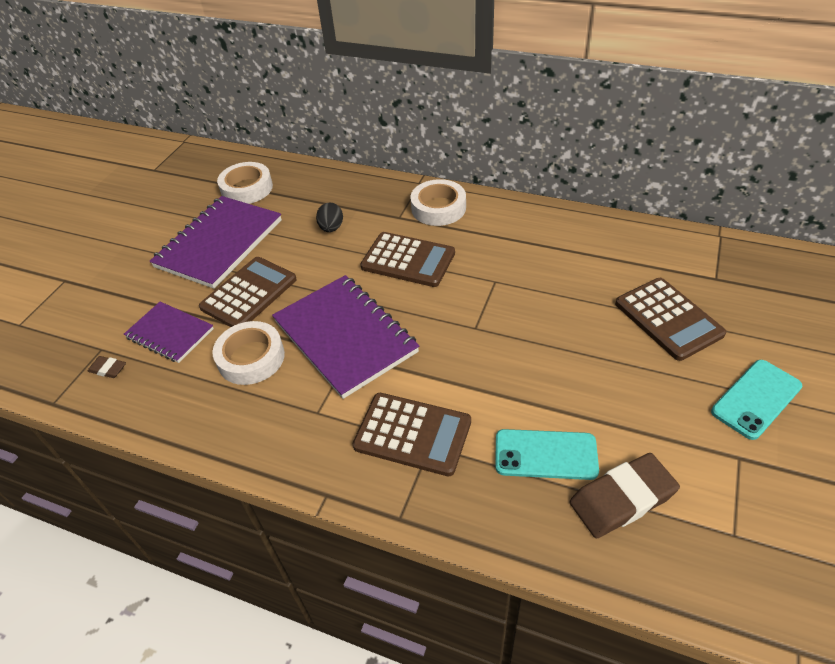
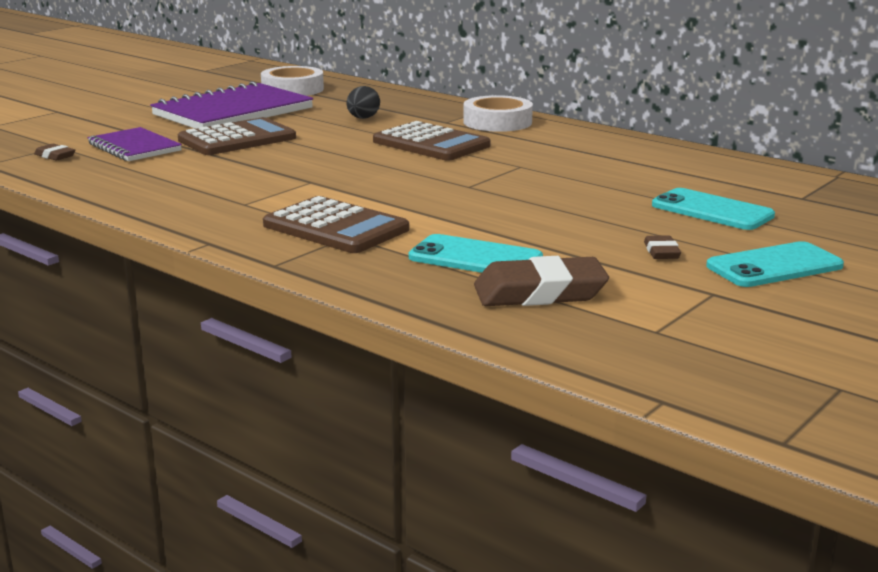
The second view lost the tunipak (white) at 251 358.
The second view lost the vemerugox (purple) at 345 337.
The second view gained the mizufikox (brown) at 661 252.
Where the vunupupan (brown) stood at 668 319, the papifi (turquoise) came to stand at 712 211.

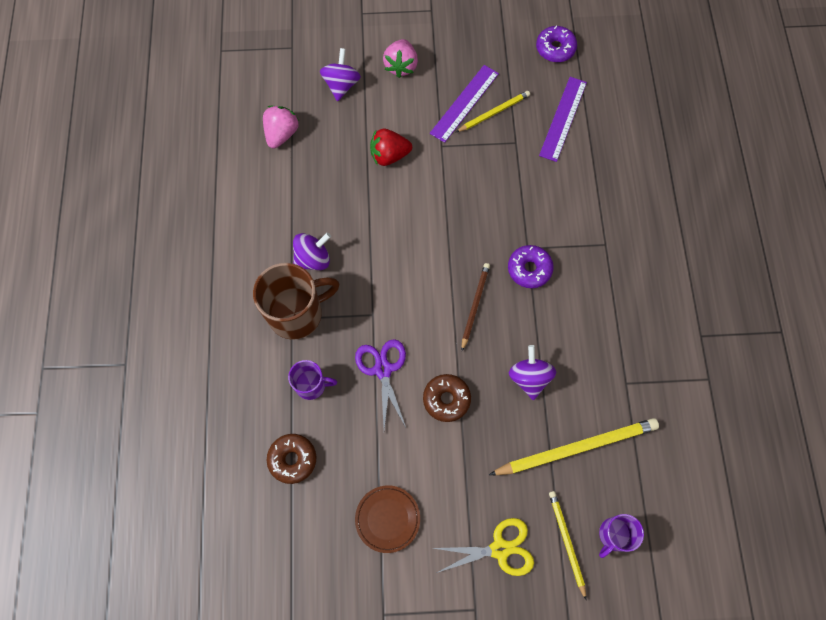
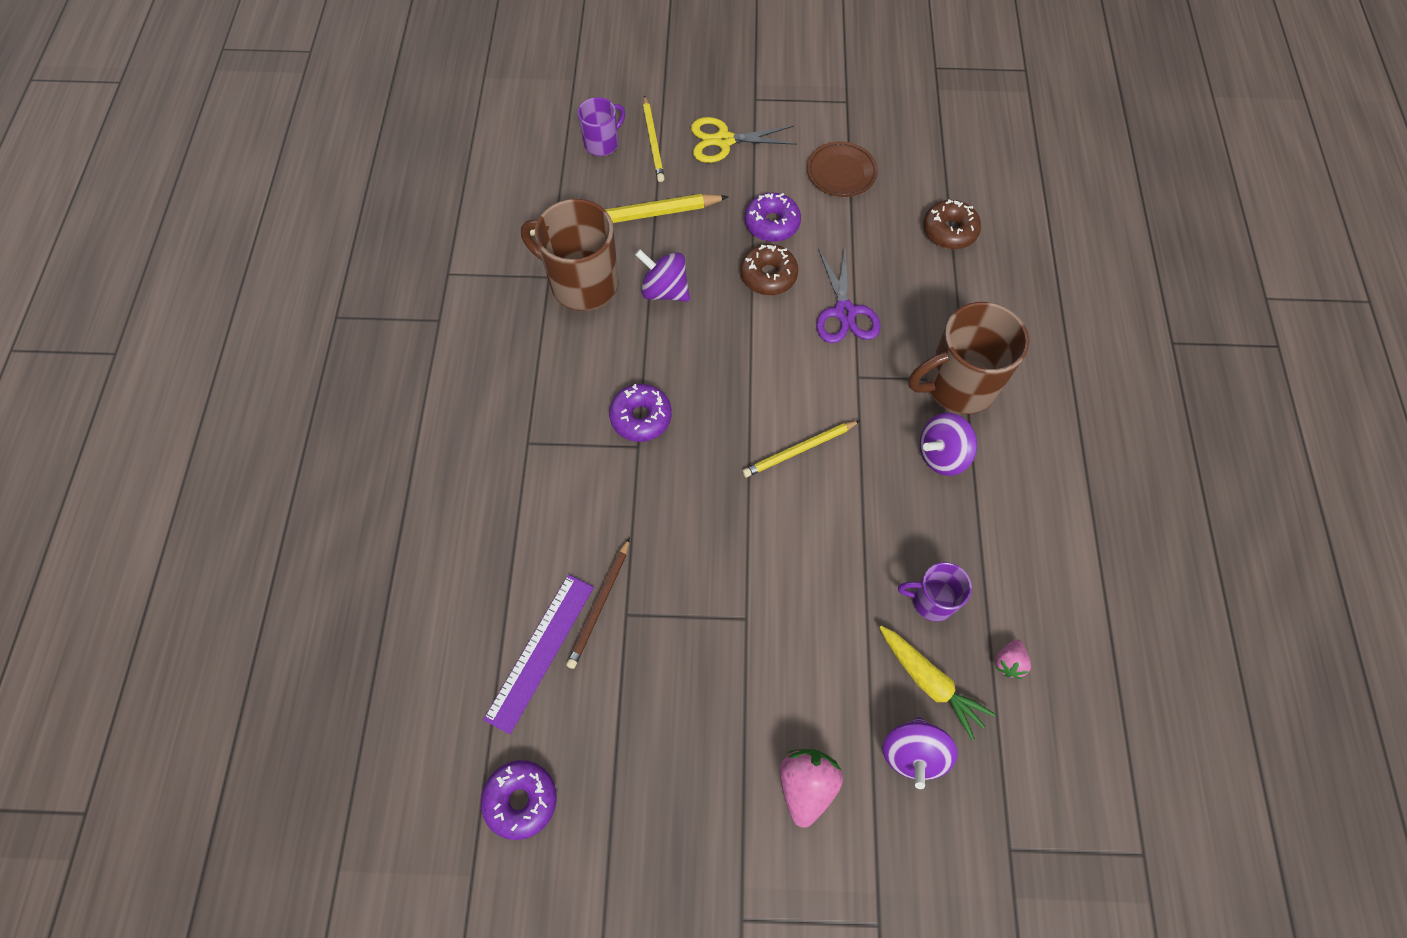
The second view lost the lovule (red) at 389 155.
The second view lost the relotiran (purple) at 464 103.
The second view gained the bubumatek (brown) at 582 283.
The second view gained the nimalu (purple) at 772 223.
The second view gained the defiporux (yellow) at 930 682.
The bubumatek (purple) ended up elsewhere, having gone from 311 385 to 931 600.
The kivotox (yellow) ended up elsewhere, having gone from 494 112 to 799 450.
The kivotox (brown) ended up elsewhere, having gone from 474 305 to 600 605.
The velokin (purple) at 529 378 ended up facing another way, 120 degrees clockwise from before.
The size of the lovule (pink) at 282 134 changed by a factor of 0.57.

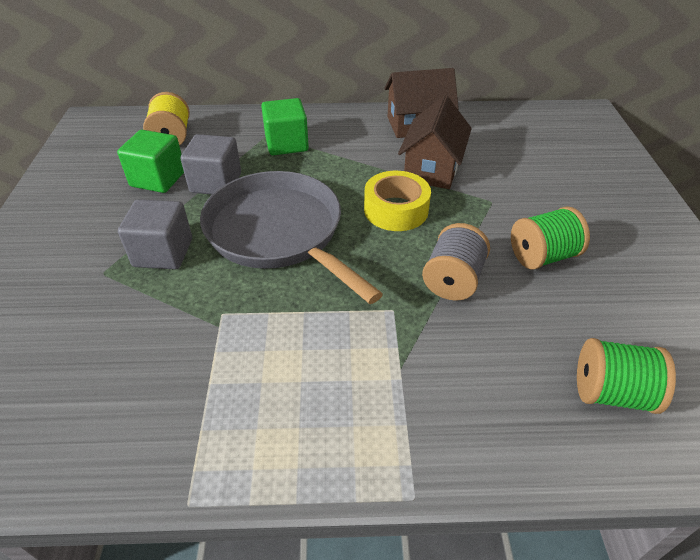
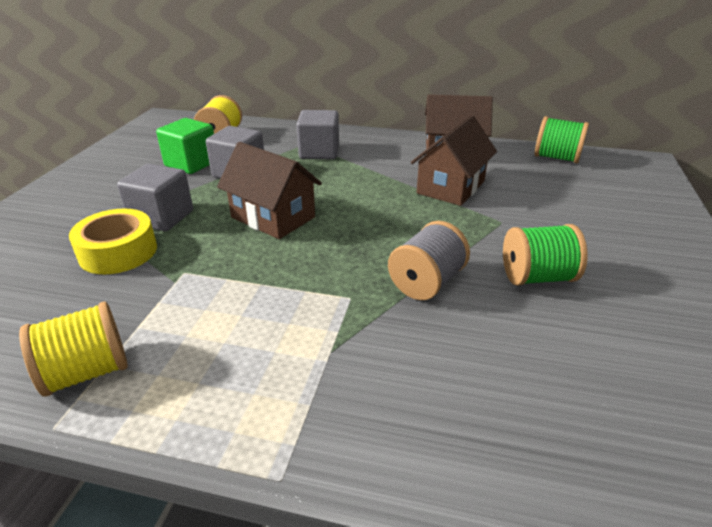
The second view gained the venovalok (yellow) at 87 372.
The tunipak (yellow) ended up elsewhere, having gone from 396 210 to 118 252.
The venovalok (green) ended up elsewhere, having gone from 611 393 to 556 158.
Where the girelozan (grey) stood at 278 232, the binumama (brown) came to stand at 273 217.
What was the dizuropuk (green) at 286 144 turned into the dizuropuk (grey) at 319 152.

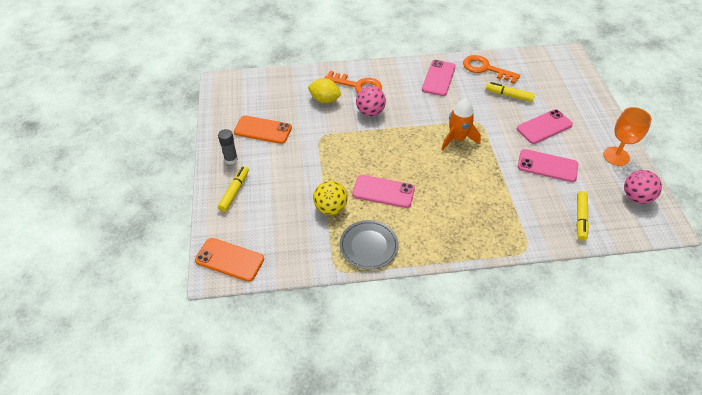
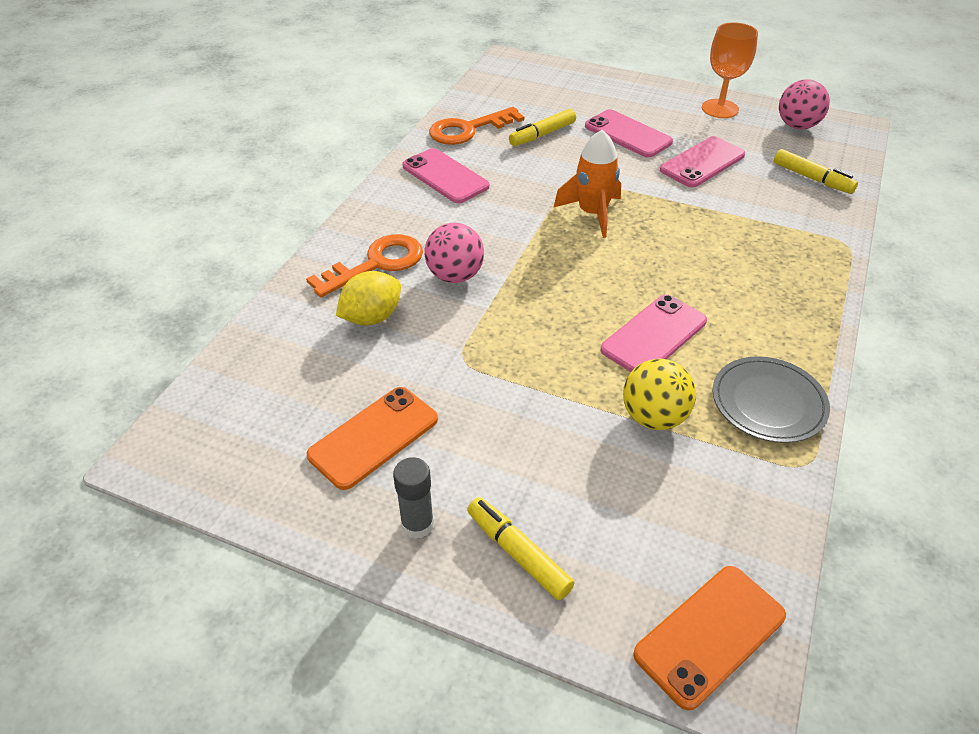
The papifi (pink) at 544 127 ended up facing another way, 45 degrees counterclockwise from before.

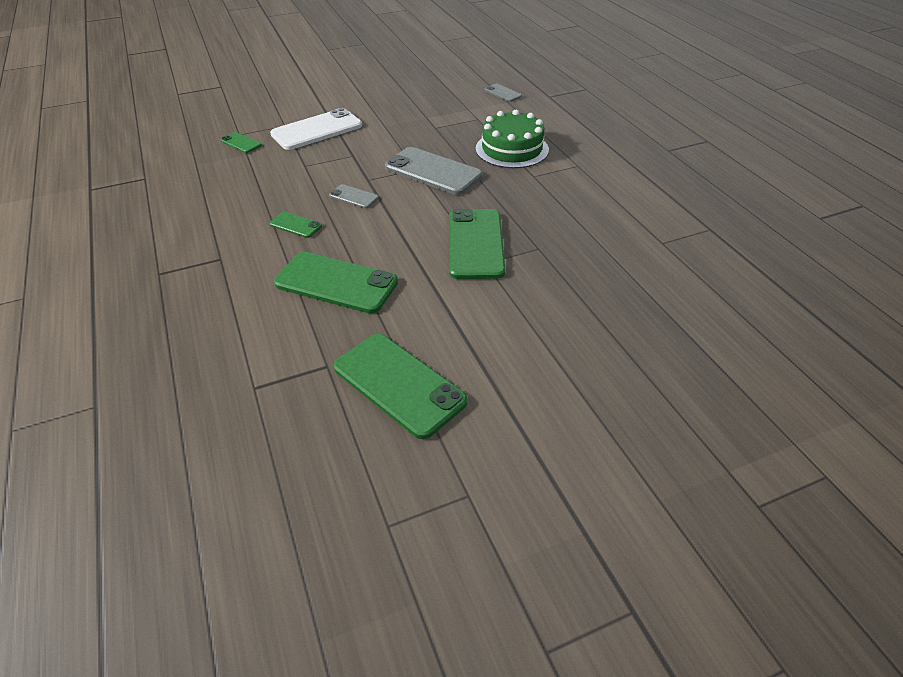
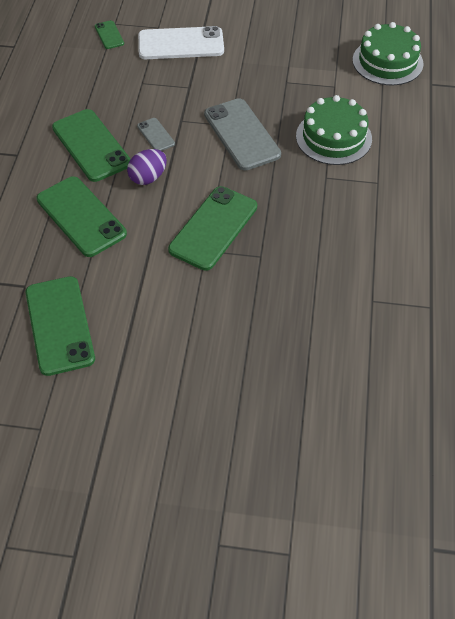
The second view gained the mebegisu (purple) at 148 177.
Where the papifi (grey) stood at 503 93, the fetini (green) came to stand at 387 62.
The size of the papifi (green) at 295 225 changed by a factor of 2.08.

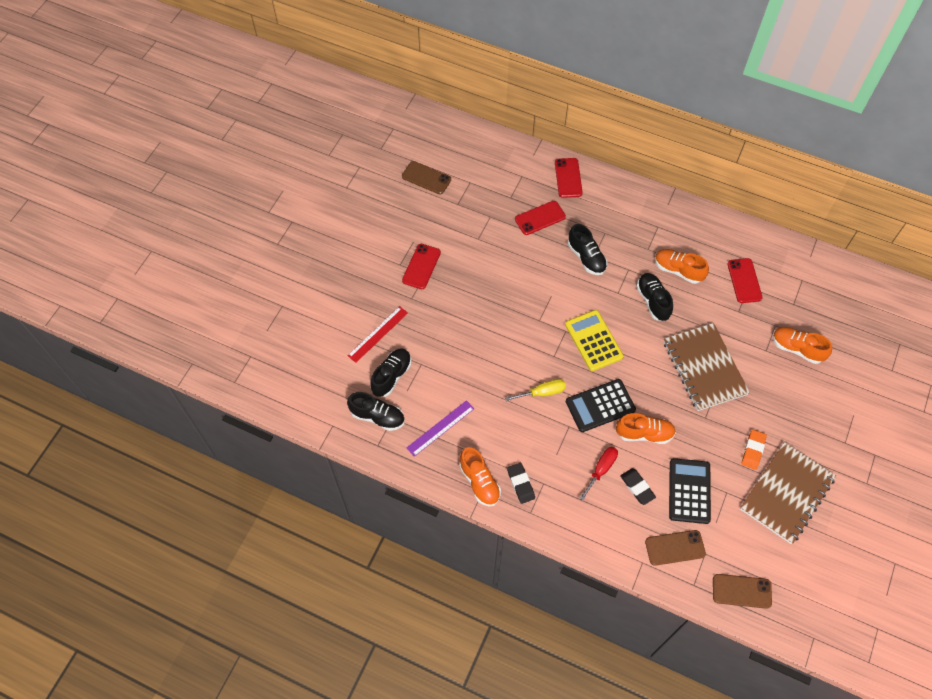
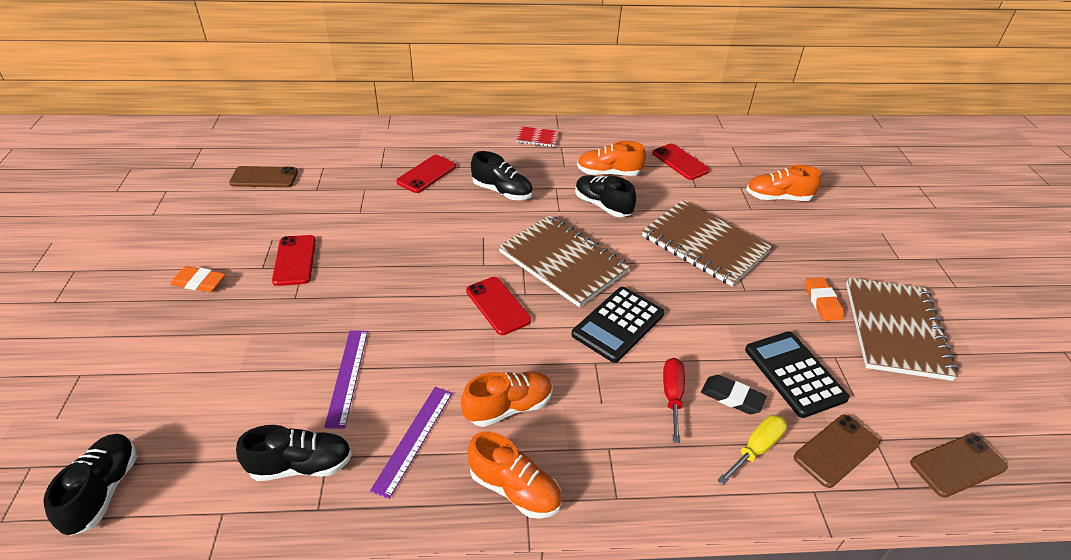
The second view lost the relotiran (red) at 378 334.
The second view lost the mizufikox (black) at 520 484.
The second view gained the mizufikox (orange) at 199 282.
The second view gained the relotiran (purple) at 347 376.
The second view gained the vemerugox (red) at 537 138.
The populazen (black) ended up elsewhere, having gone from 391 376 to 103 491.
The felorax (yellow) ended up elsewhere, having gone from 542 392 to 756 449.
The papifi (red) ended up elsewhere, having gone from 568 178 to 498 305.
The populazen (orange) ended up elsewhere, having gone from 644 433 to 508 407.
Where the vunupupan (yellow) stood at 593 341, the vemerugox (brown) came to stand at 563 262.

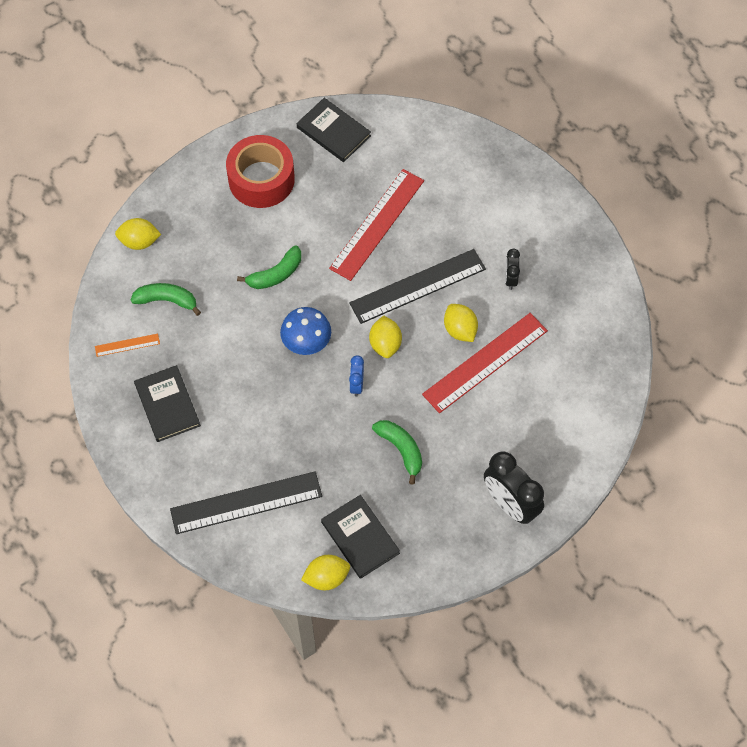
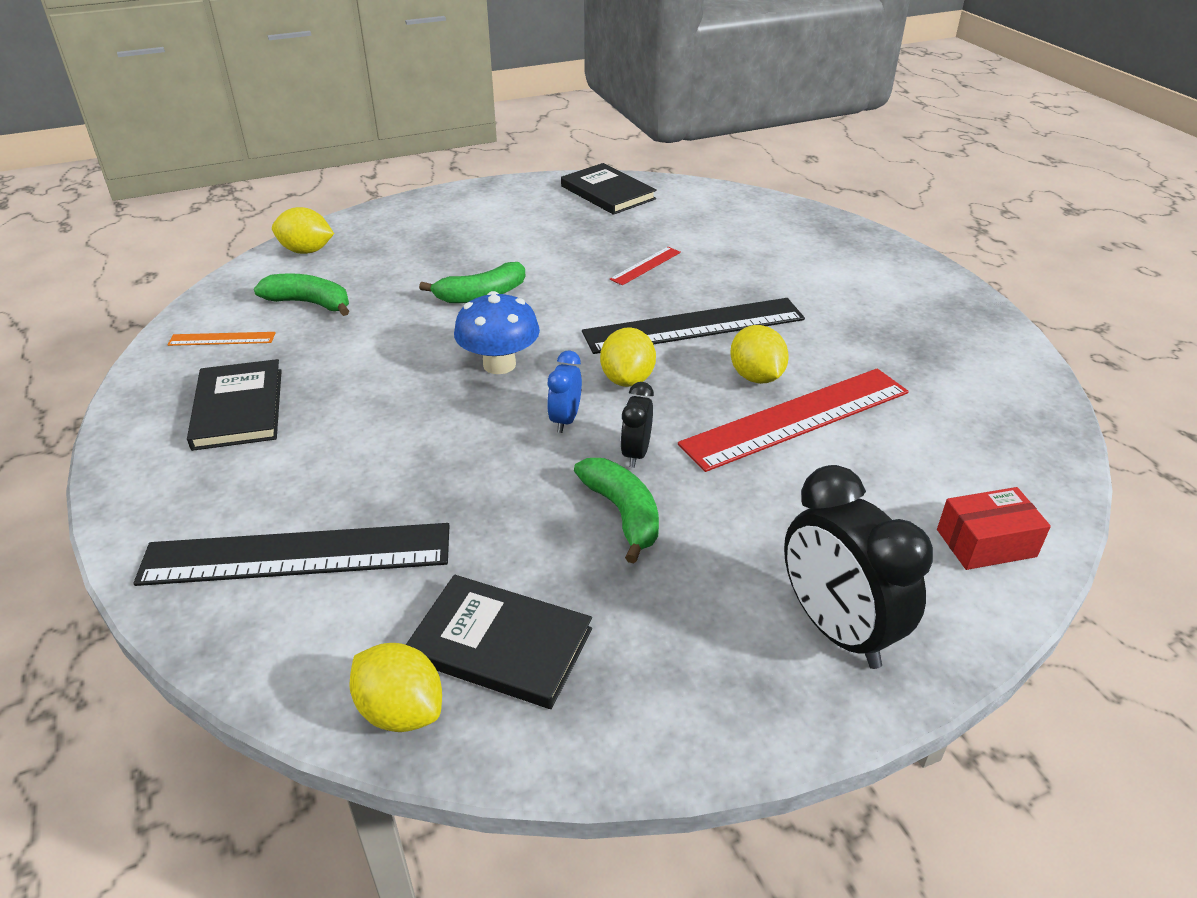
The second view lost the tunipak (red) at 261 179.
The second view gained the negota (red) at 986 543.
The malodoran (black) ended up elsewhere, having gone from 510 279 to 636 453.
The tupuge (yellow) at 326 577 ended up facing another way, 45 degrees clockwise from before.
The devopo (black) at 360 538 ended up facing another way, 45 degrees counterclockwise from before.
The size of the relotiran (red) at 377 224 changed by a factor of 0.45.

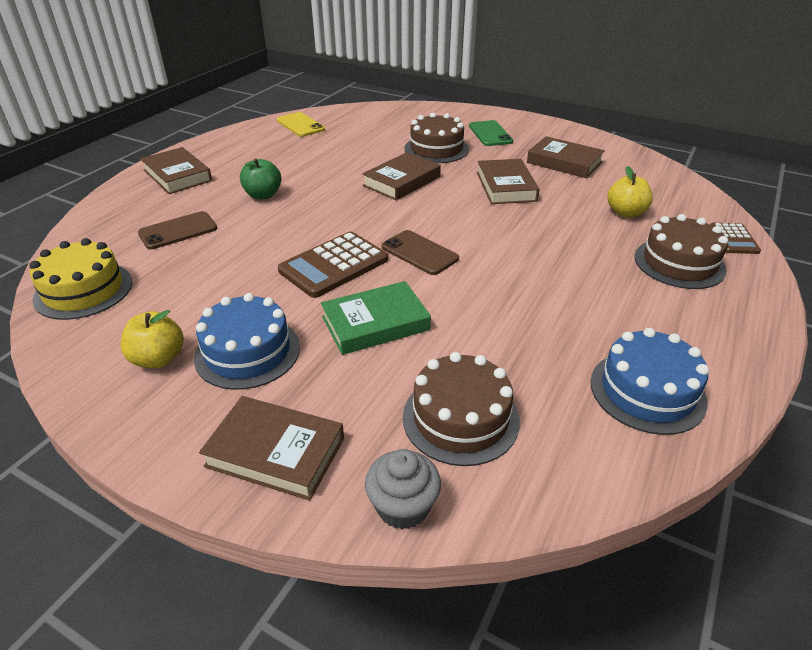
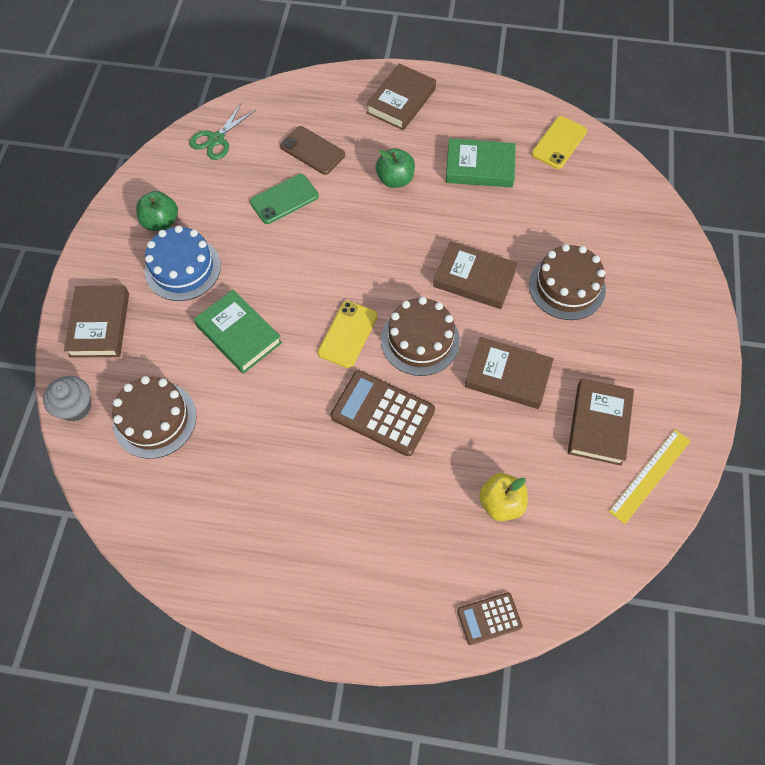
The second view lost the fetini (blue) at 647 391.
The second view gained the devopo (green) at 479 167.
The second view gained the relotiran (yellow) at 650 475.
The vunupupan (brown) ended up elsewhere, having gone from 334 265 to 382 413.
The papifi (green) ended up elsewhere, having gone from 490 134 to 284 199.
The fetini (brown) ended up elsewhere, having gone from 679 263 to 420 340.
Where the fetini (yellow) stood at 83 290, the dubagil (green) came to stand at 216 139.
What was the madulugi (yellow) at 158 359 turned into the madulugi (green) at 161 222.
What was the papifi (brown) at 419 253 turned into the papifi (yellow) at 348 334.
The devopo (brown) at 506 186 ended up facing another way, 45 degrees clockwise from before.

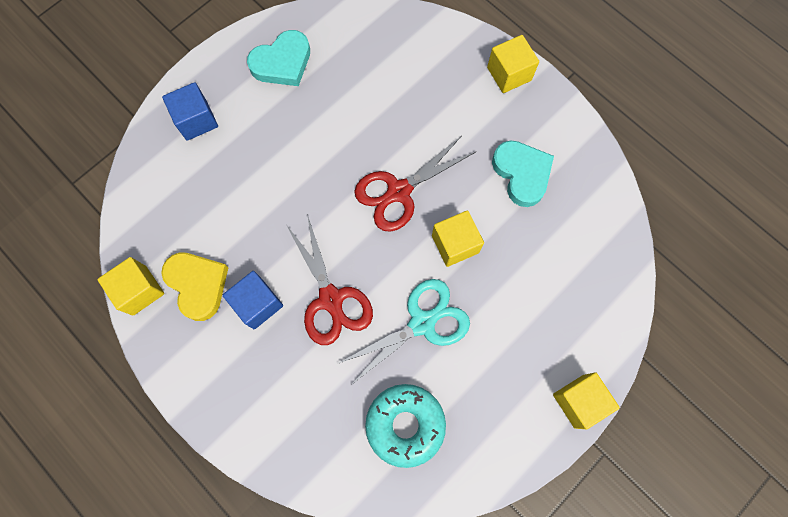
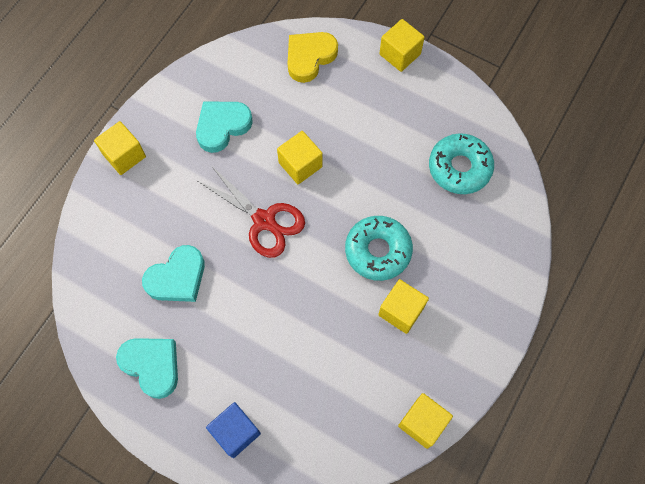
The second view lost the dubagil (turquoise) at 422 323.
The second view gained the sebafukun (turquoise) at 177 278.
The sebafukun (yellow) ended up elsewhere, having gone from 198 285 to 309 57.
Where the dubagil (red) stood at 331 299, the nimalu (turquoise) came to stand at 378 251.
What was the dizuropuk (blue) at 258 304 turned into the dizuropuk (yellow) at 401 311.

